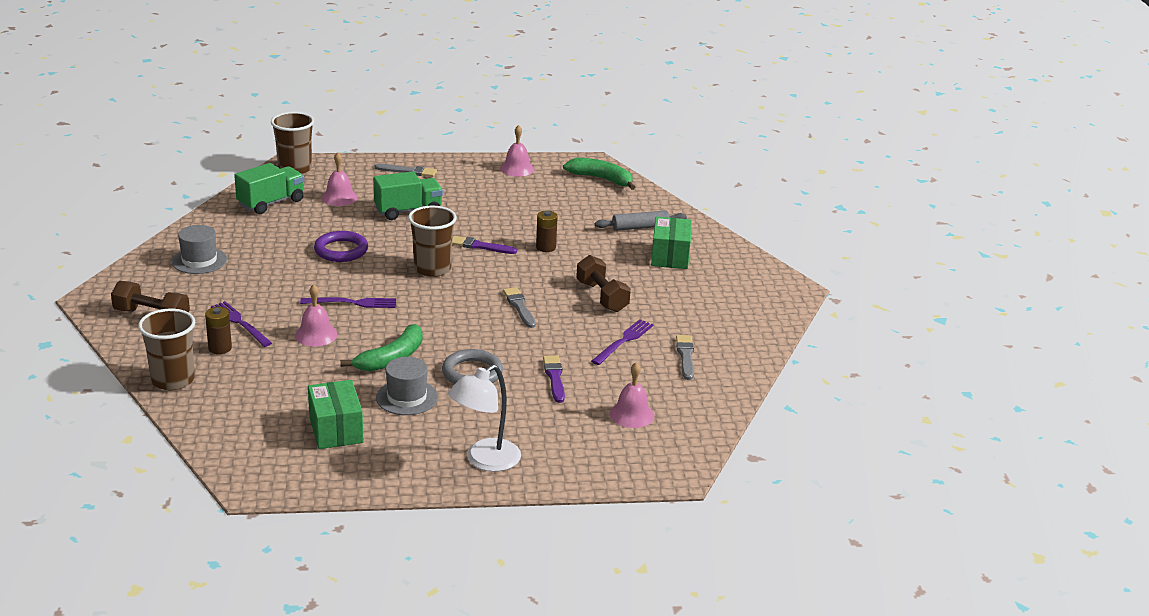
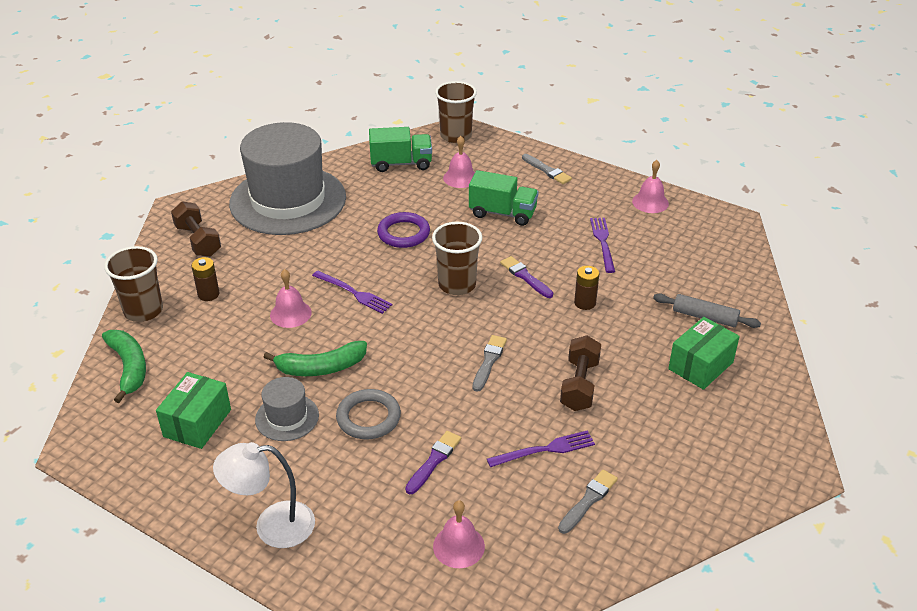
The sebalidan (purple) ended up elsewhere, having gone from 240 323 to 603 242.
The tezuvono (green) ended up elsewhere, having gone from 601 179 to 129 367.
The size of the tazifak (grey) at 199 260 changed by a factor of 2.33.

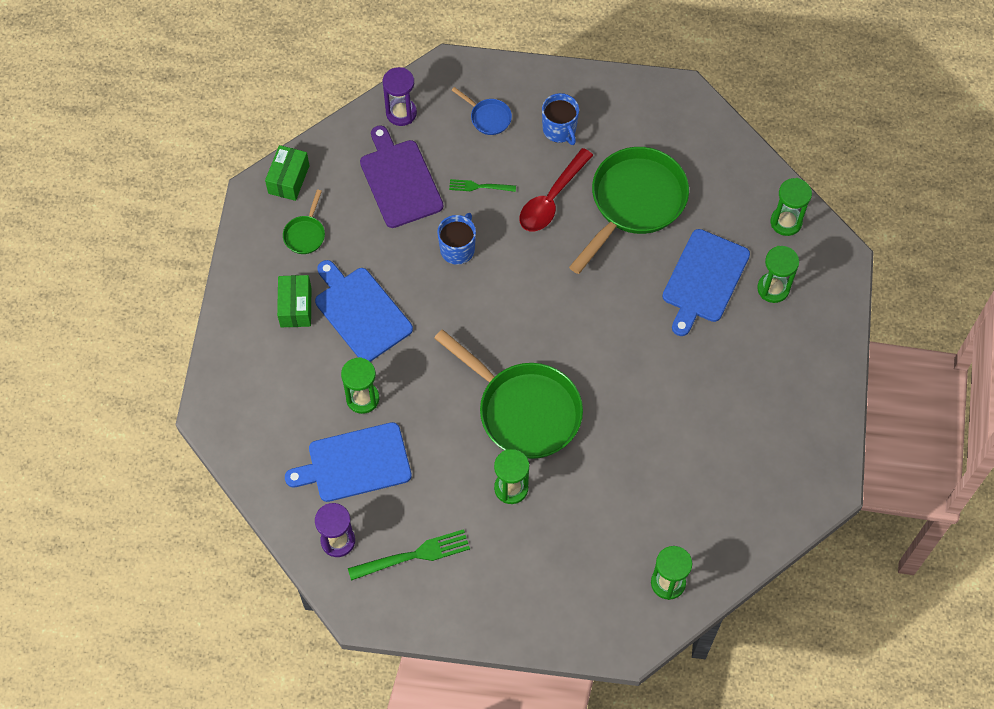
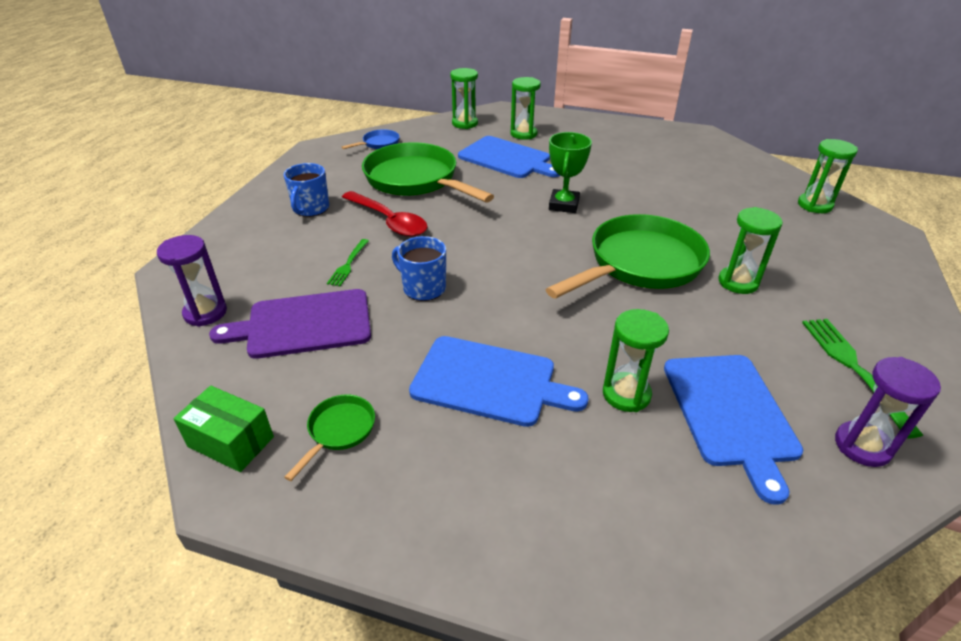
The second view lost the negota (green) at 295 307.
The second view gained the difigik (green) at 564 205.
The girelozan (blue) ended up elsewhere, having gone from 488 117 to 379 144.
The girelozan (green) at 305 234 ended up facing another way, 90 degrees counterclockwise from before.
The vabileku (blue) at 361 312 ended up facing another way, 135 degrees counterclockwise from before.
The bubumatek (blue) at 559 130 ended up facing another way, 120 degrees clockwise from before.

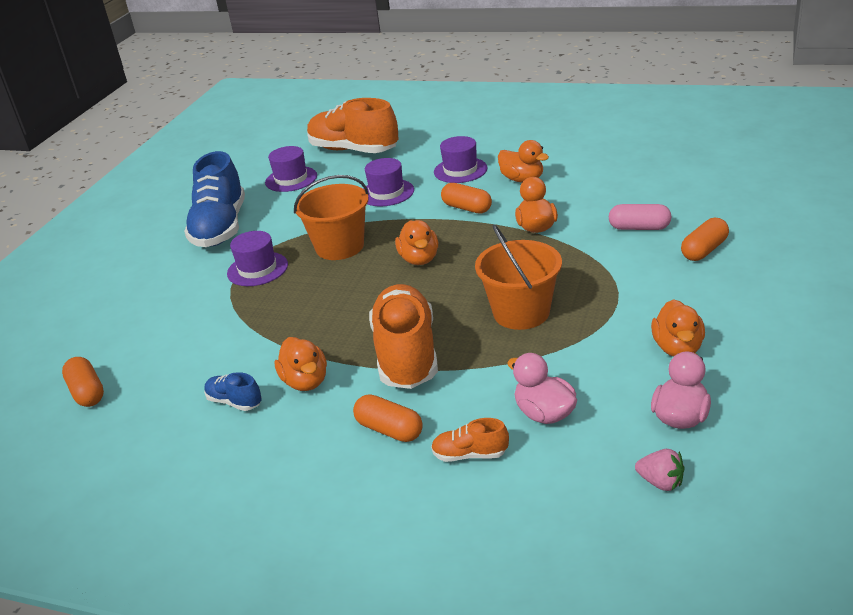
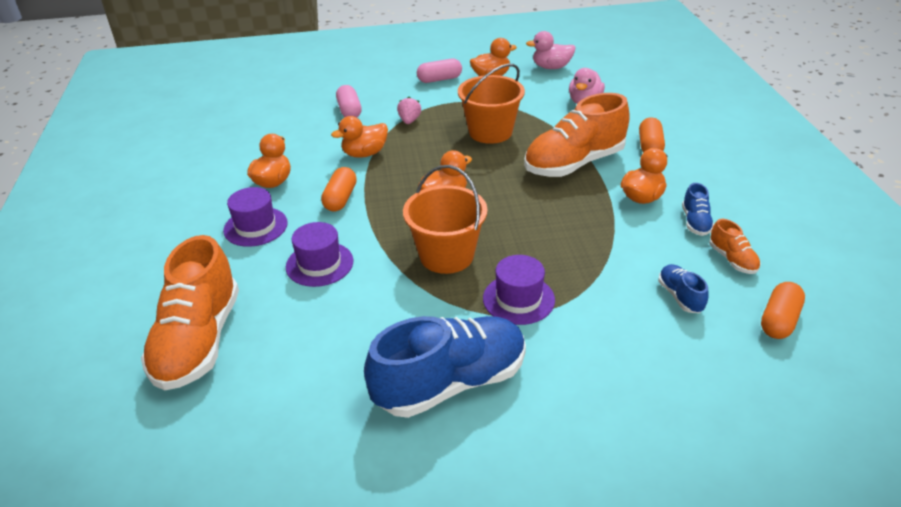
The second view lost the tazifak (purple) at 291 179.
The second view lost the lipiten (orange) at 704 250.
The second view gained the lipiten (pink) at 439 79.
The second view gained the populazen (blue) at 680 296.
The populazen (orange) ended up elsewhere, having gone from 470 455 to 732 260.
The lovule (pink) ended up elsewhere, having gone from 660 482 to 409 121.

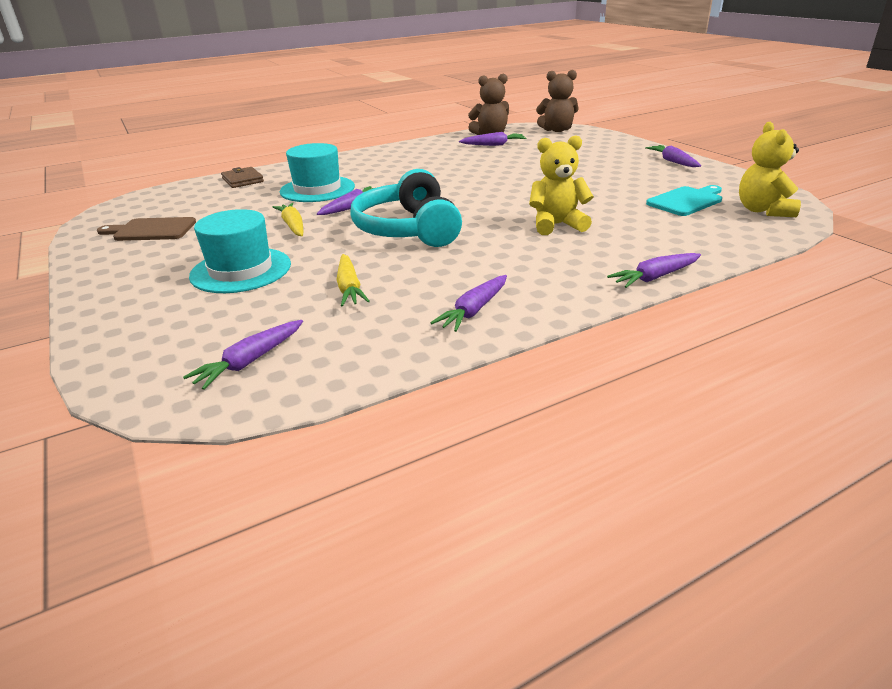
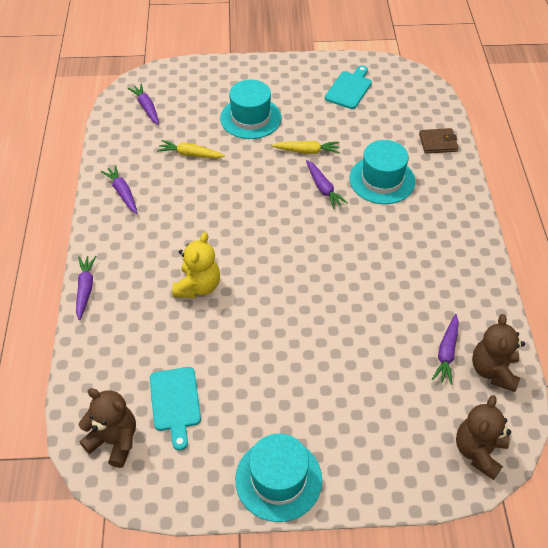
The second view lost the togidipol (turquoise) at 409 229.
Where the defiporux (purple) stood at 673 162, the tazifak (turquoise) came to stand at 278 479.
What was the vabileku (brown) at 151 230 turned into the vabileku (turquoise) at 349 89.
What was the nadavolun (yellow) at 763 210 turned into the nadavolun (brown) at 114 440.

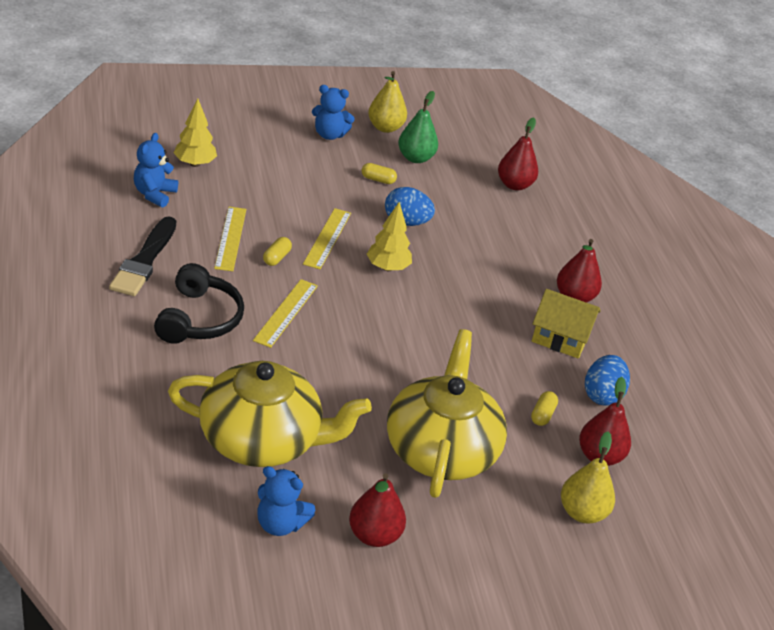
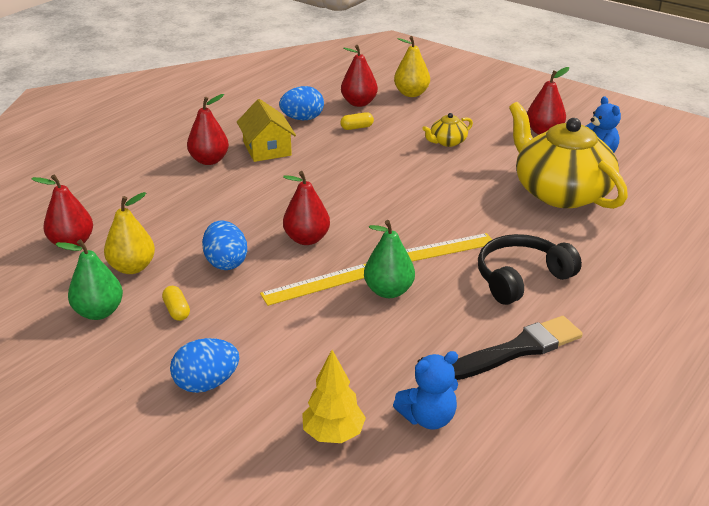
The second view lost the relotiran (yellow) at 230 238.
The second view lost the nadavolun (blue) at 329 135.
The second view gained the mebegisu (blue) at 206 383.
The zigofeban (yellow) ended up elsewhere, having gone from 385 127 to 132 267.
Where the lipiten (yellow) stood at 276 258, the zigofeban (green) came to stand at 388 291.
Where the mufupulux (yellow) stood at 387 267, the zigofeban (red) came to stand at 306 239.
The size of the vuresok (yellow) at 441 449 changed by a factor of 0.42.

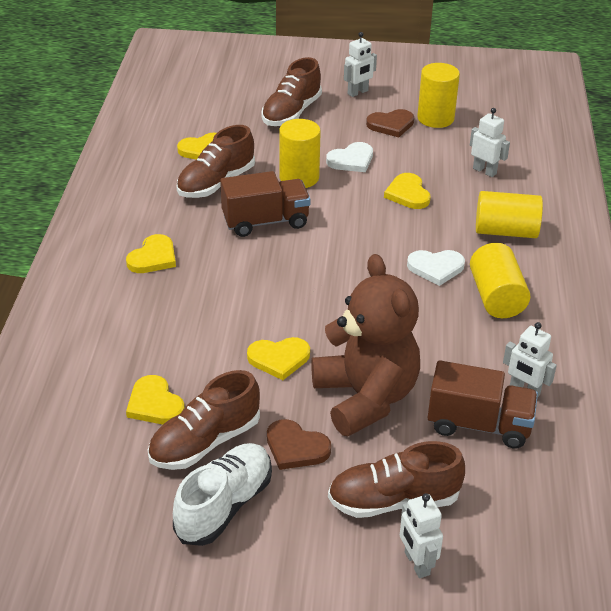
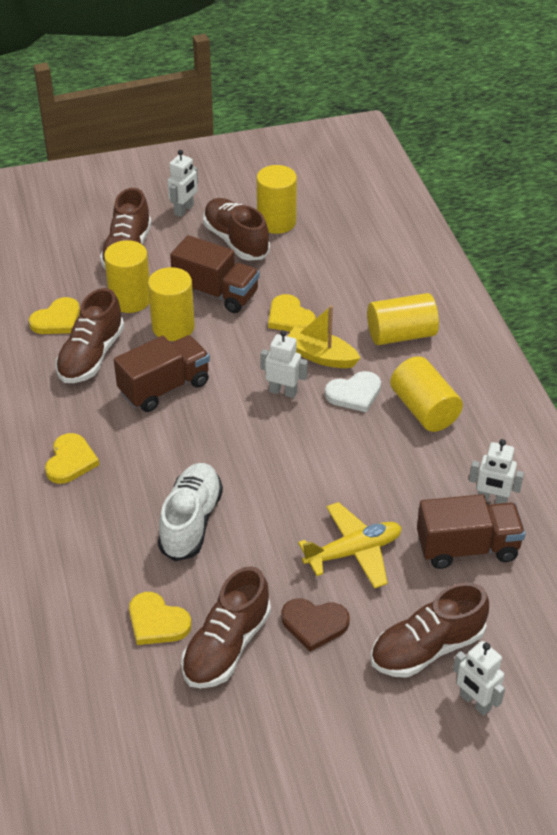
The second view lost the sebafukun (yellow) at 279 359.
The second view gained the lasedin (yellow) at 130 299.
The second view gained the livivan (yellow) at 320 356.
The populazen (white) ended up elsewhere, having gone from 224 505 to 191 521.
The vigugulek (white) ended up elsewhere, having gone from 484 171 to 283 391.
Where the nadavolun (brown) stood at 365 397, the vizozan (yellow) came to stand at 353 552.
Where the sebafukun (white) stood at 351 160, the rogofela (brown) came to stand at 216 293.
Where the sebafukun (brown) stood at 391 125, the populazen (brown) came to stand at 236 241.

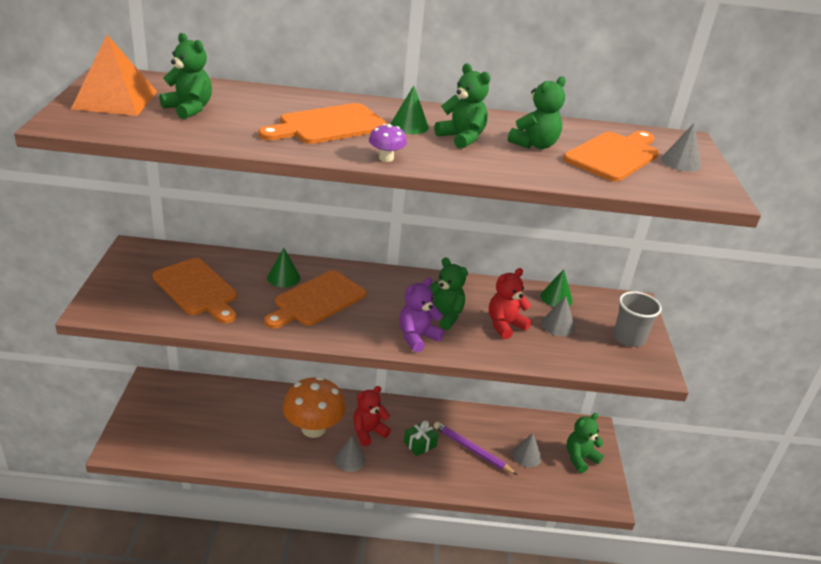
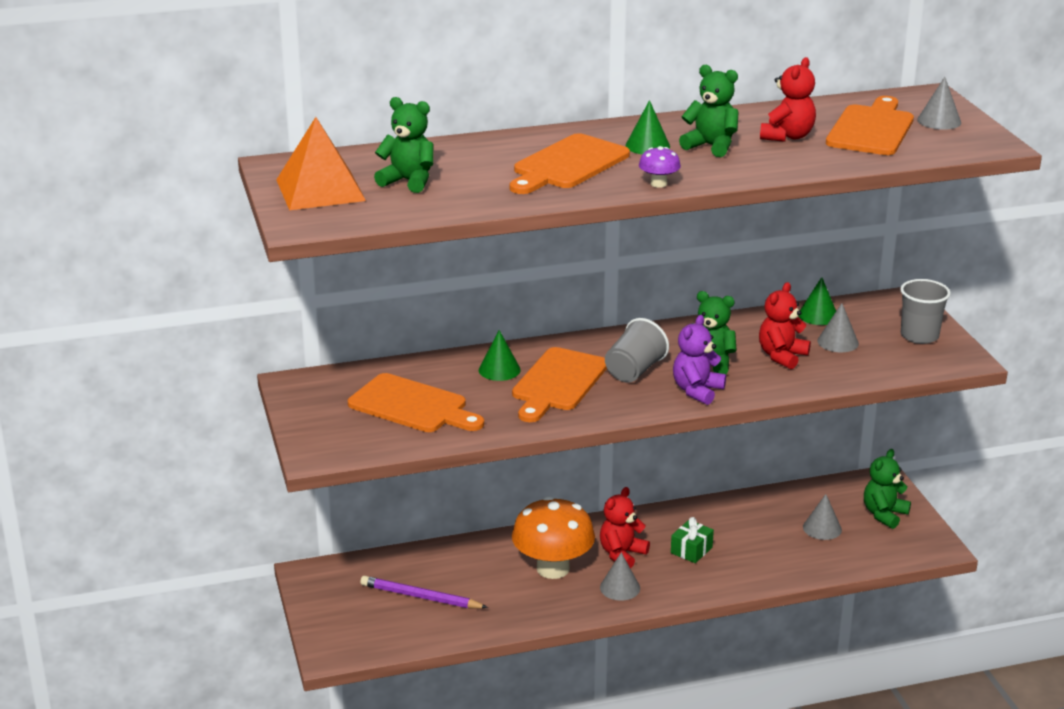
The second view gained the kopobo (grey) at 634 371.
The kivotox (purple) ended up elsewhere, having gone from 472 450 to 420 597.
What was the nadavolun (green) at 534 145 turned into the nadavolun (red) at 787 136.

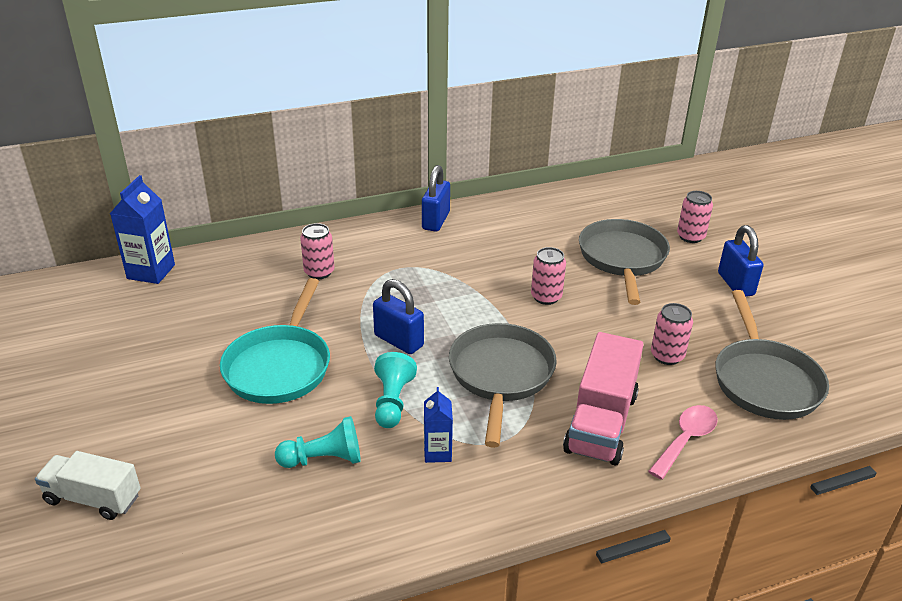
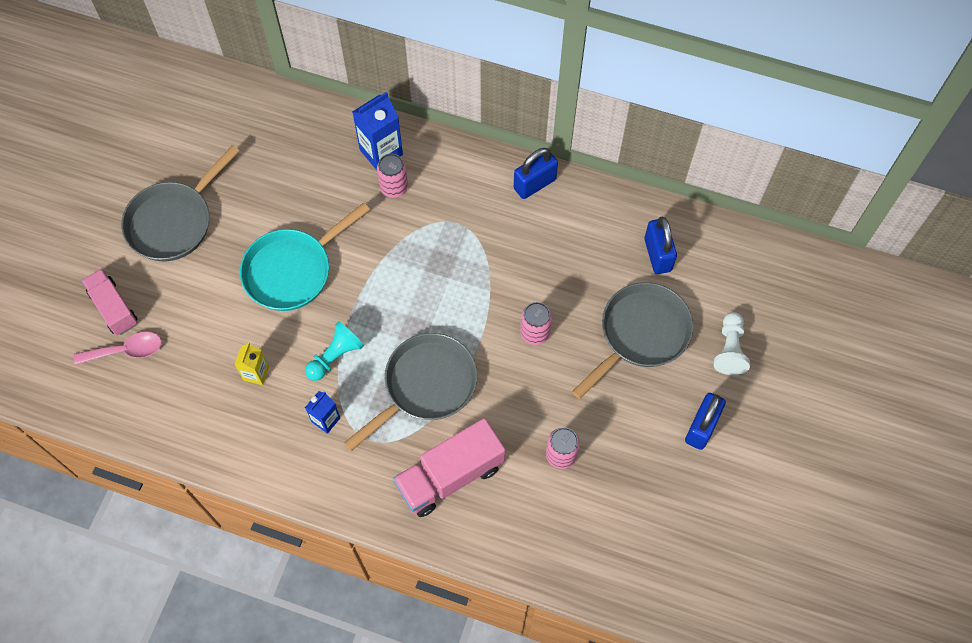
The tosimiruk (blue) ended up elsewhere, having gone from 151 272 to 381 152.
The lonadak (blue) ended up elsewhere, having gone from 398 341 to 657 255.
The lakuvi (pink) ended up elsewhere, having gone from 686 440 to 126 351.
The girelozan (grey) ended up elsewhere, having gone from 764 381 to 174 221.
Where the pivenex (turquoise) stood at 324 459, the tosimiruk (yellow) came to stand at 256 373.
Where the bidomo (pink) stood at 690 237, the pivenex (white) came to stand at 729 349.
What was the rogofela (white) at 93 498 turned into the rogofela (pink) at 114 308.

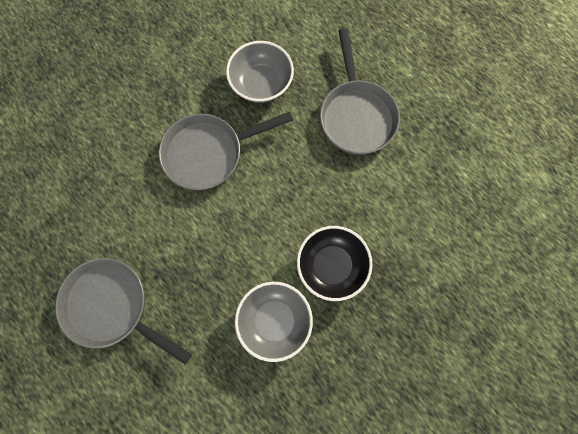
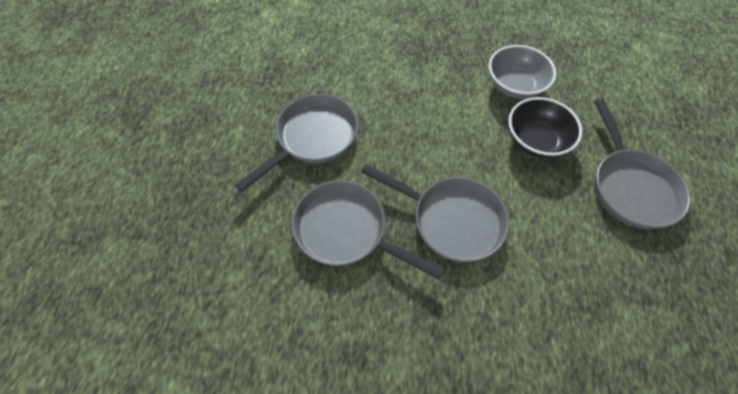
The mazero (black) ended up elsewhere, having gone from 331 265 to 535 141.
Where the mazero (grey) stood at 261 84, the girelozan (grey) came to stand at 346 230.

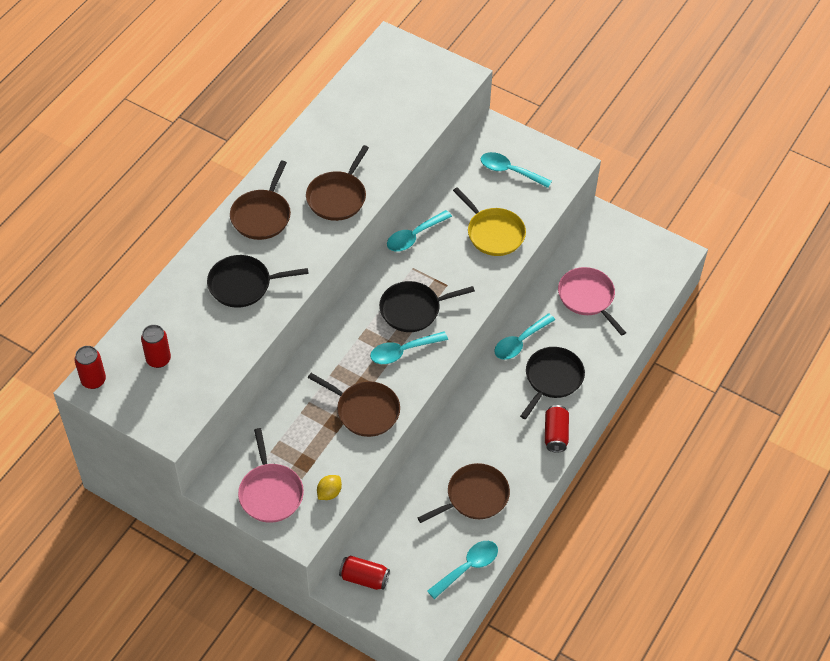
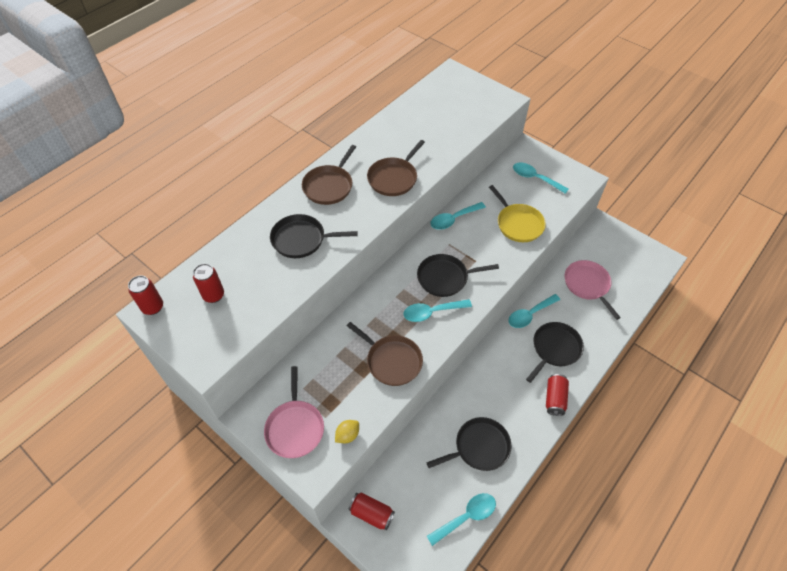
What was the girelozan (brown) at 474 496 turned into the girelozan (black) at 479 447.

